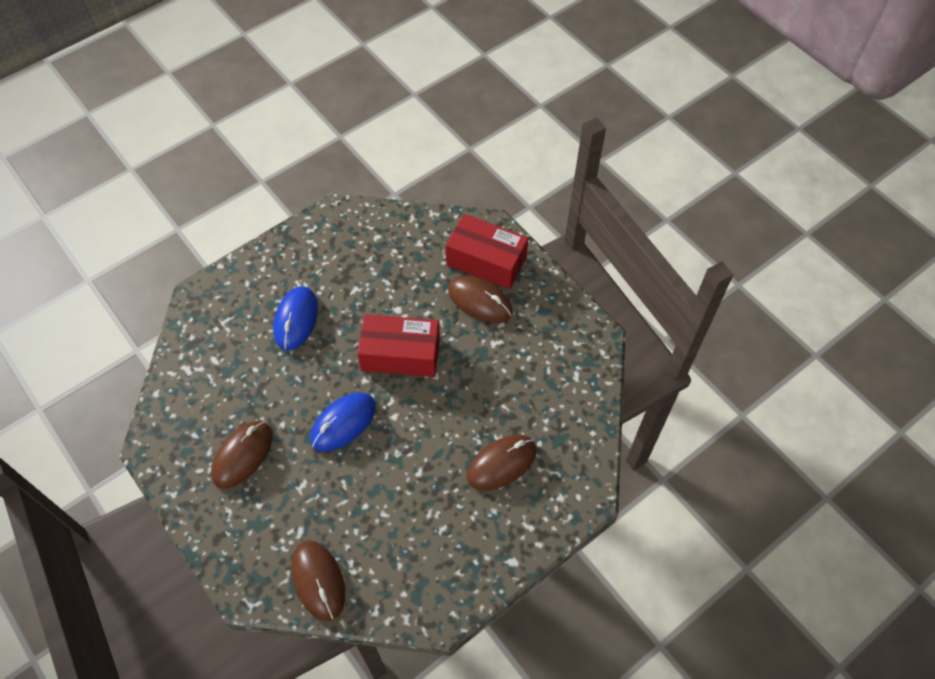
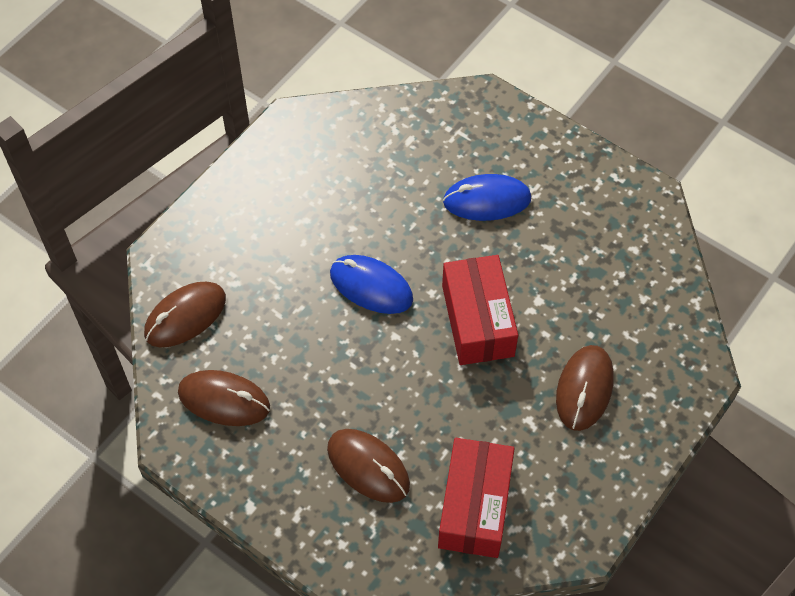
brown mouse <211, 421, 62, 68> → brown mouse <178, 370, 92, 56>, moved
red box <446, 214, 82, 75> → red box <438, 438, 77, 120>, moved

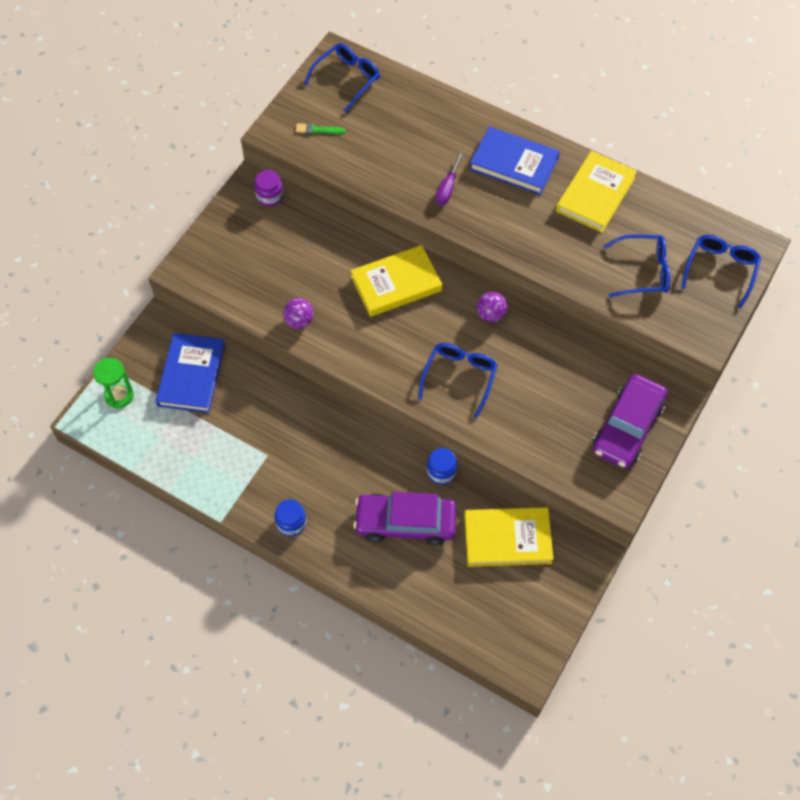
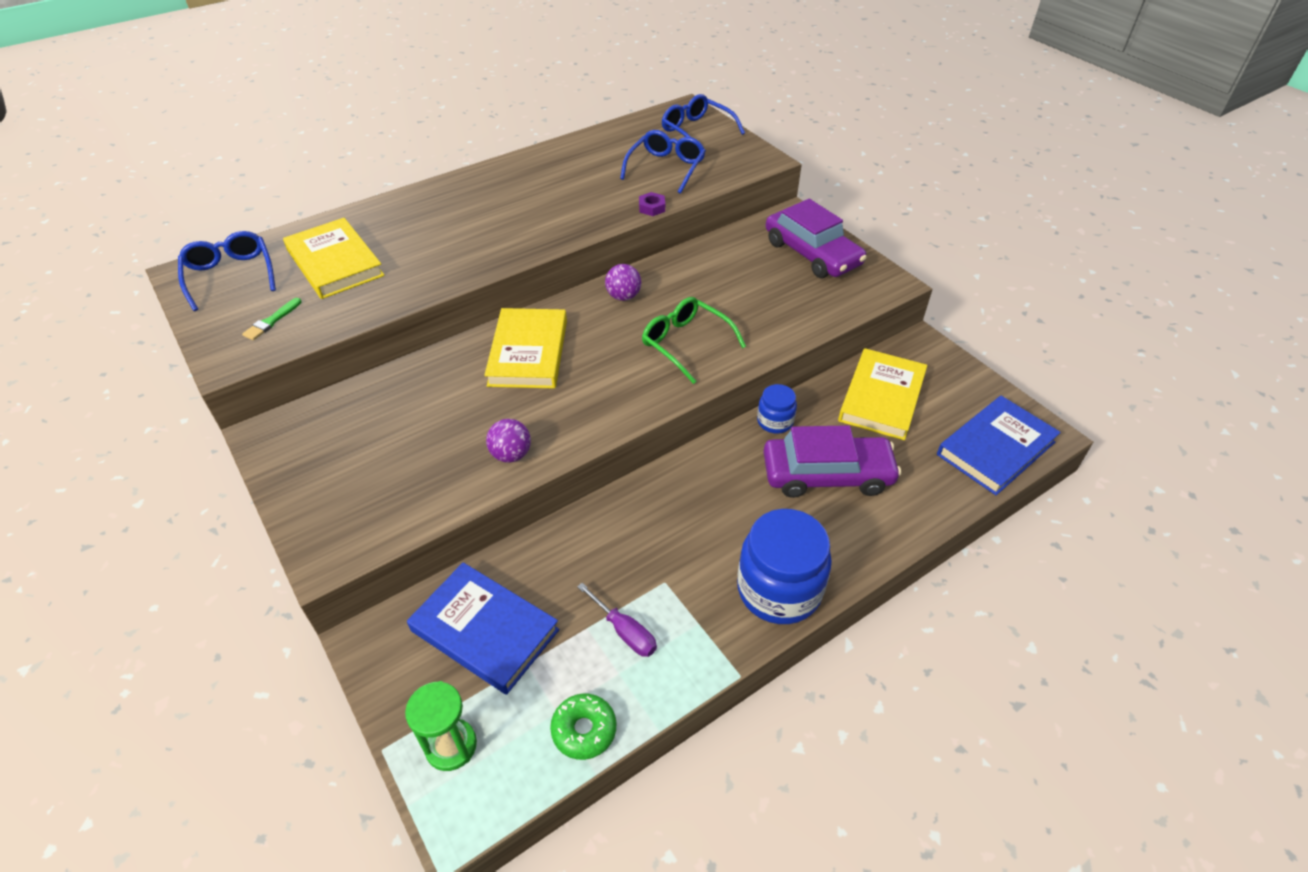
purple jar <255, 170, 28, 36> → -
blue jar <275, 499, 32, 37> → blue jar <737, 509, 95, 115>, x1.95
purple car <353, 492, 103, 54> → purple car <763, 425, 138, 73>, 120 degrees counterclockwise
blue glasses <418, 343, 80, 75> → green glasses <642, 297, 104, 87>
purple screwdriver <436, 152, 27, 53> → purple screwdriver <577, 583, 80, 74>, moved
blue book <469, 126, 91, 69> → blue book <937, 396, 124, 99>, moved
yellow book <556, 151, 81, 81> → yellow book <283, 218, 102, 81>, moved
- → green donut <550, 694, 66, 66>
- → purple nut <639, 192, 26, 24>

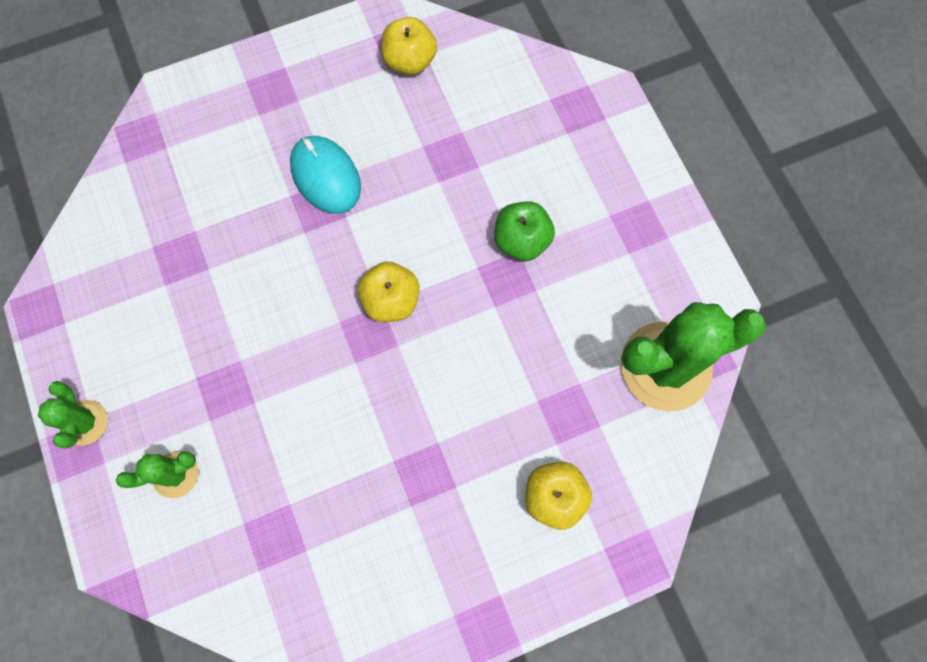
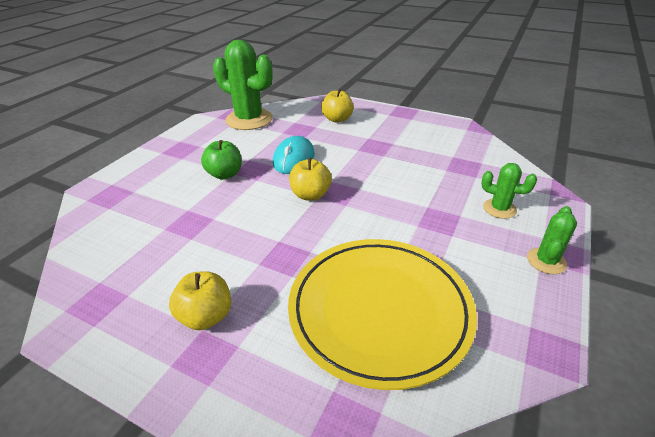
turquoise mouse <290, 136, 71, 78> → turquoise mouse <273, 136, 42, 38>, moved
yellow apple <381, 17, 56, 58> → yellow apple <169, 271, 62, 59>, moved
- → yellow plate <288, 239, 189, 151>

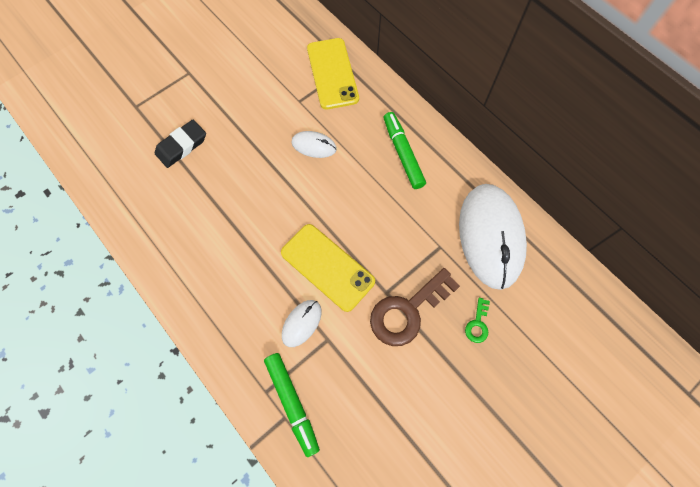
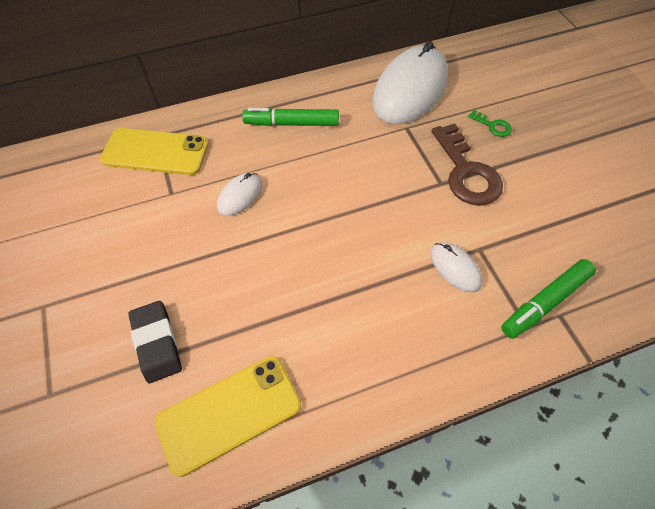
green marker <264, 353, 56, 104> → green marker <501, 259, 95, 80>, 150 degrees clockwise
yellow phone <281, 224, 94, 88> → yellow phone <155, 356, 146, 121>, moved
white mouse <459, 184, 68, 106> → white mouse <372, 41, 76, 83>, 75 degrees counterclockwise

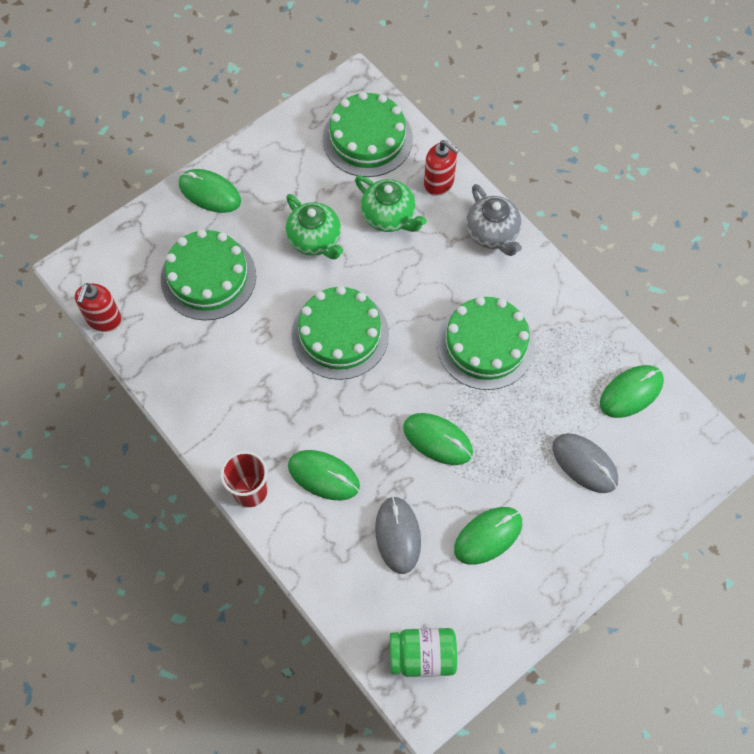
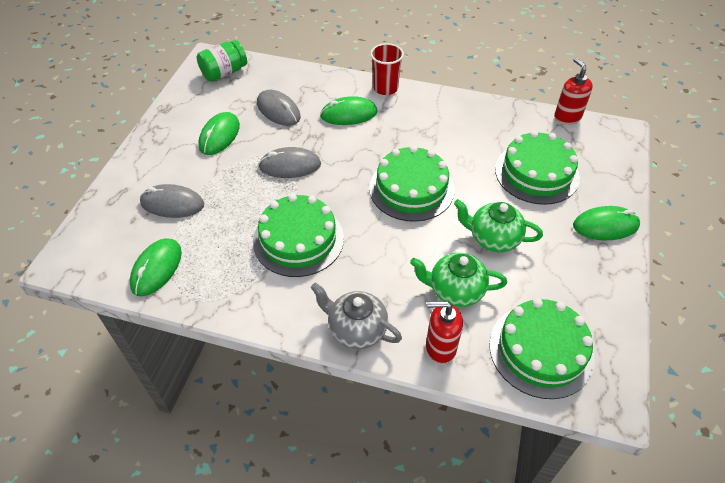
green mouse <403, 413, 70, 52> → grey mouse <258, 147, 63, 31>

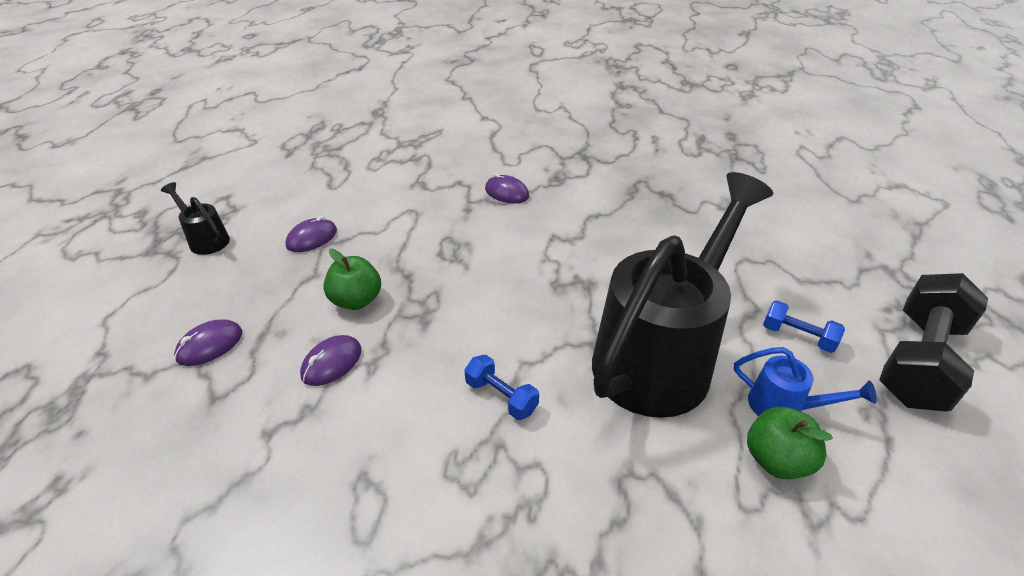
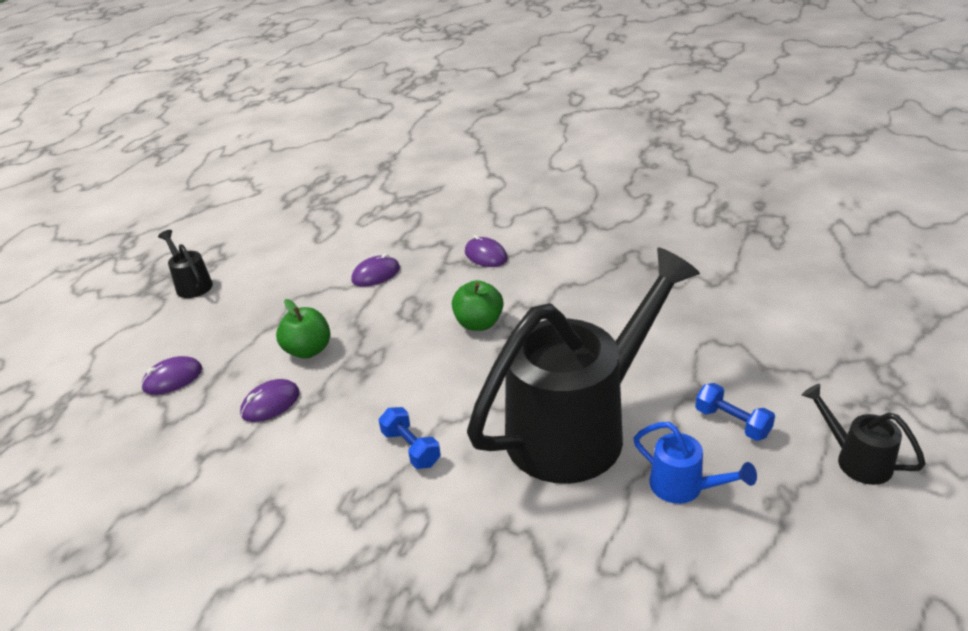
purple mouse <286, 216, 51, 36> → purple mouse <351, 254, 49, 33>, moved
green apple <747, 407, 86, 72> → green apple <452, 280, 51, 51>, moved
black dumbbell <879, 273, 109, 138> → black watering can <802, 384, 124, 101>

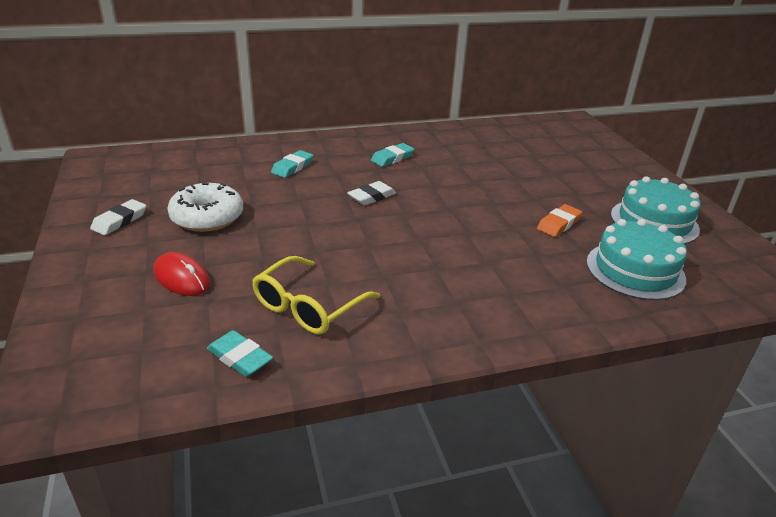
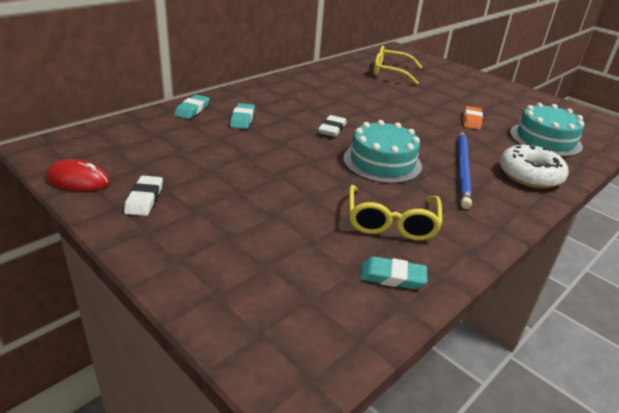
red mouse <154, 252, 56, 44> → red mouse <46, 159, 64, 32>, moved
white donut <167, 183, 76, 49> → white donut <499, 143, 70, 46>, moved
turquoise eraser <371, 143, 43, 24> → turquoise eraser <174, 95, 36, 24>, moved
turquoise cake <611, 176, 90, 68> → turquoise cake <343, 120, 79, 64>, moved
- → yellow glasses <374, 45, 49, 40>
- → blue pencil <458, 131, 14, 78>

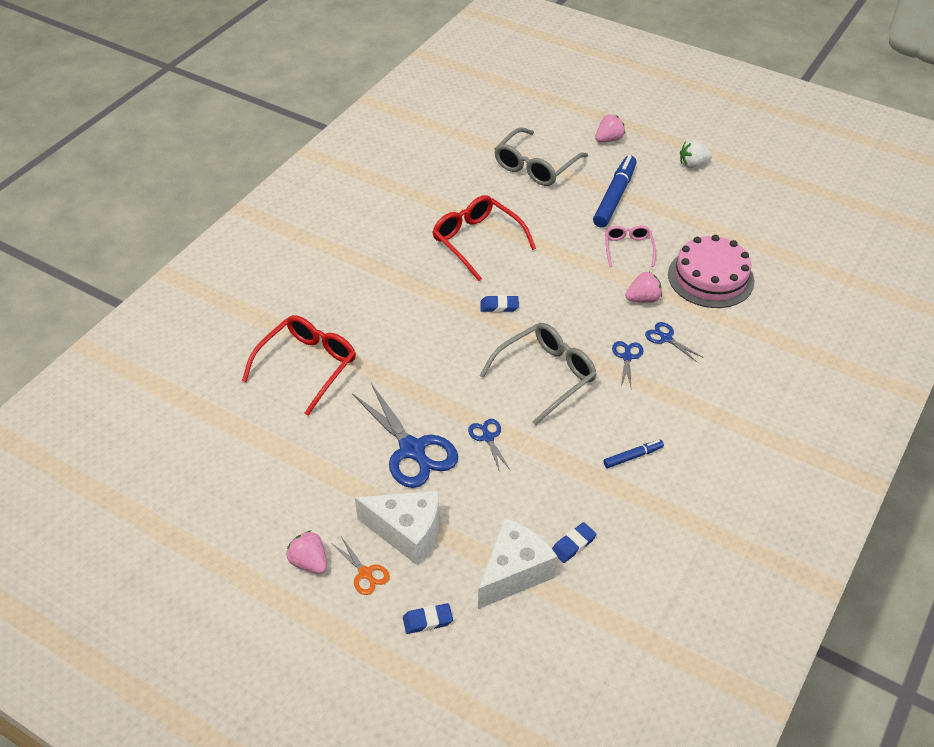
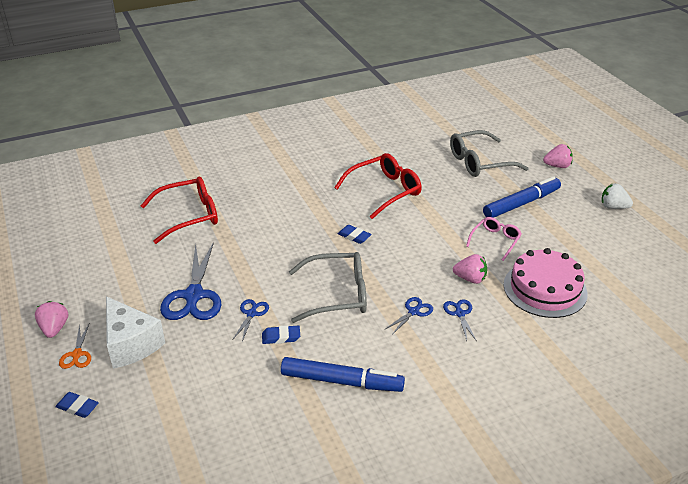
red glasses <432, 195, 104, 86> → red glasses <334, 153, 88, 66>, 60 degrees clockwise
white cheese <478, 518, 80, 91> → -
blue eraser <552, 522, 45, 41> → blue eraser <262, 325, 38, 19>, moved
blue marker <603, 440, 61, 28> → blue marker <281, 357, 124, 35>, x2.00

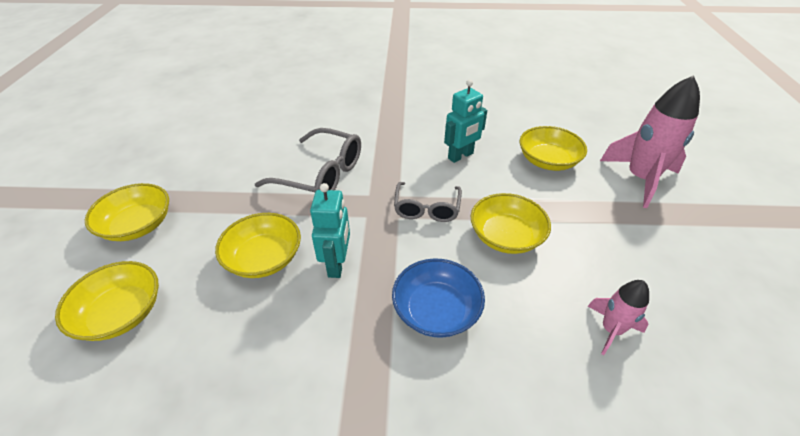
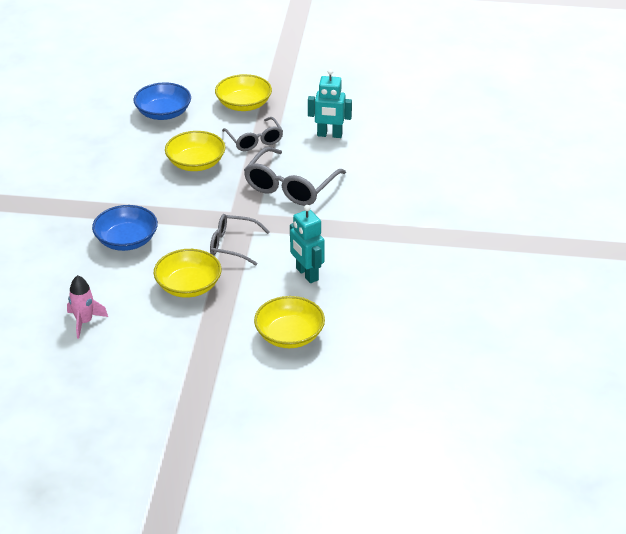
yellow bowl <55, 261, 104, 80> → blue bowl <134, 82, 57, 38>
turquoise robot <310, 183, 40, 95> → turquoise robot <308, 69, 44, 69>, moved
pink rocket <600, 75, 100, 133> → -
- → grey glasses <222, 117, 61, 34>

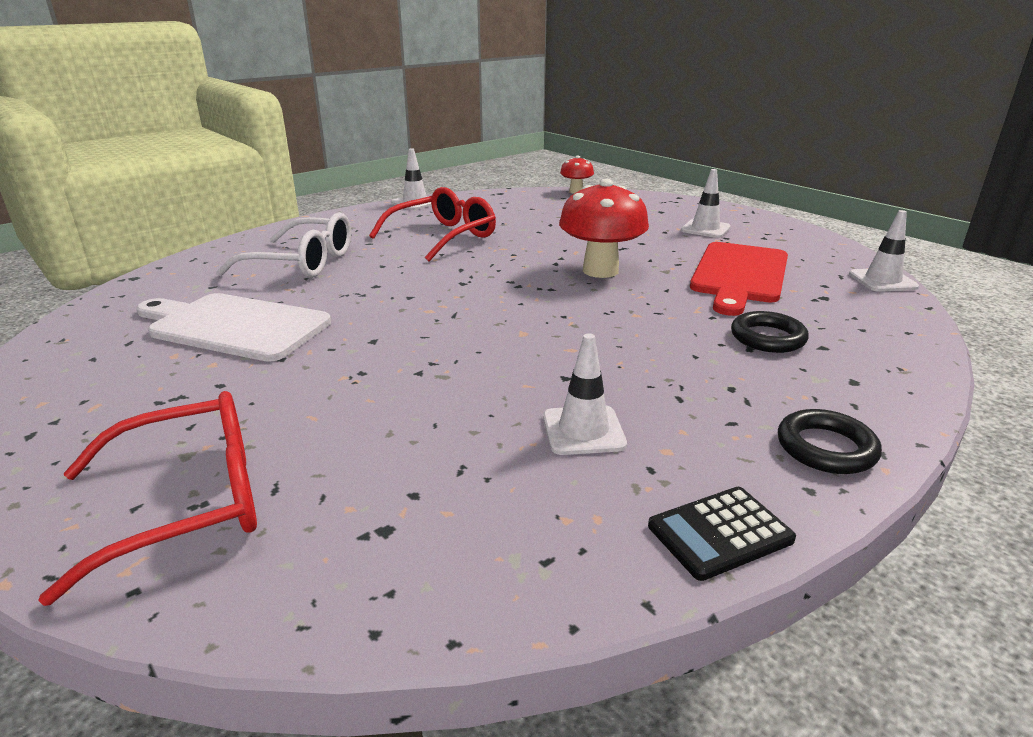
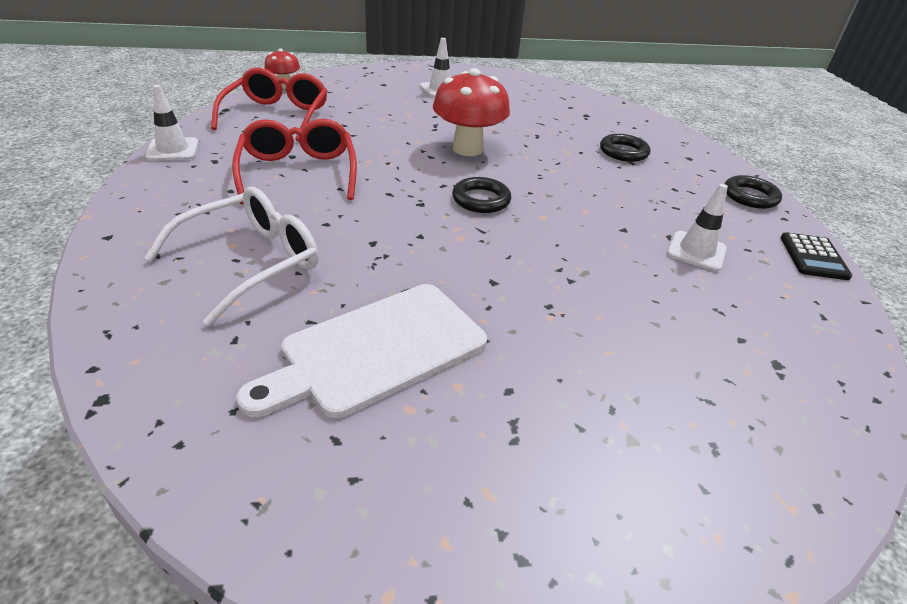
red glasses <38, 391, 219, 215> → red glasses <211, 68, 117, 73>, moved
red cutting board <690, 242, 98, 74> → -
white traffic cone <849, 210, 70, 82> → -
- → black ring <452, 177, 59, 36>

